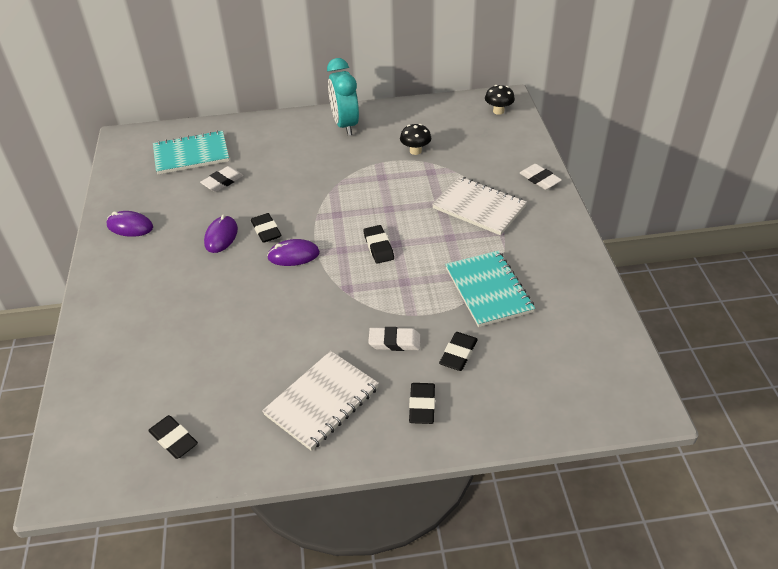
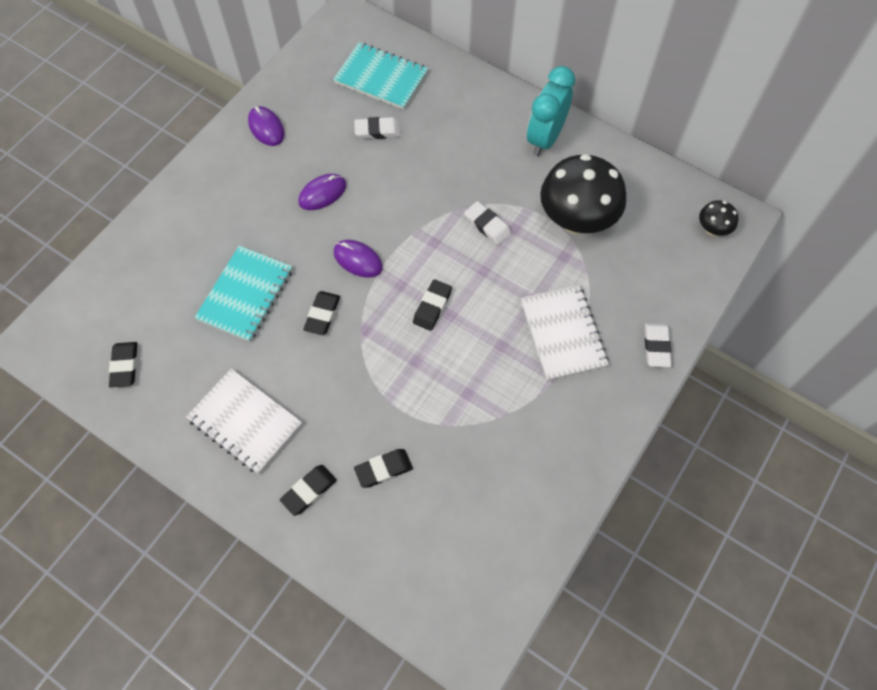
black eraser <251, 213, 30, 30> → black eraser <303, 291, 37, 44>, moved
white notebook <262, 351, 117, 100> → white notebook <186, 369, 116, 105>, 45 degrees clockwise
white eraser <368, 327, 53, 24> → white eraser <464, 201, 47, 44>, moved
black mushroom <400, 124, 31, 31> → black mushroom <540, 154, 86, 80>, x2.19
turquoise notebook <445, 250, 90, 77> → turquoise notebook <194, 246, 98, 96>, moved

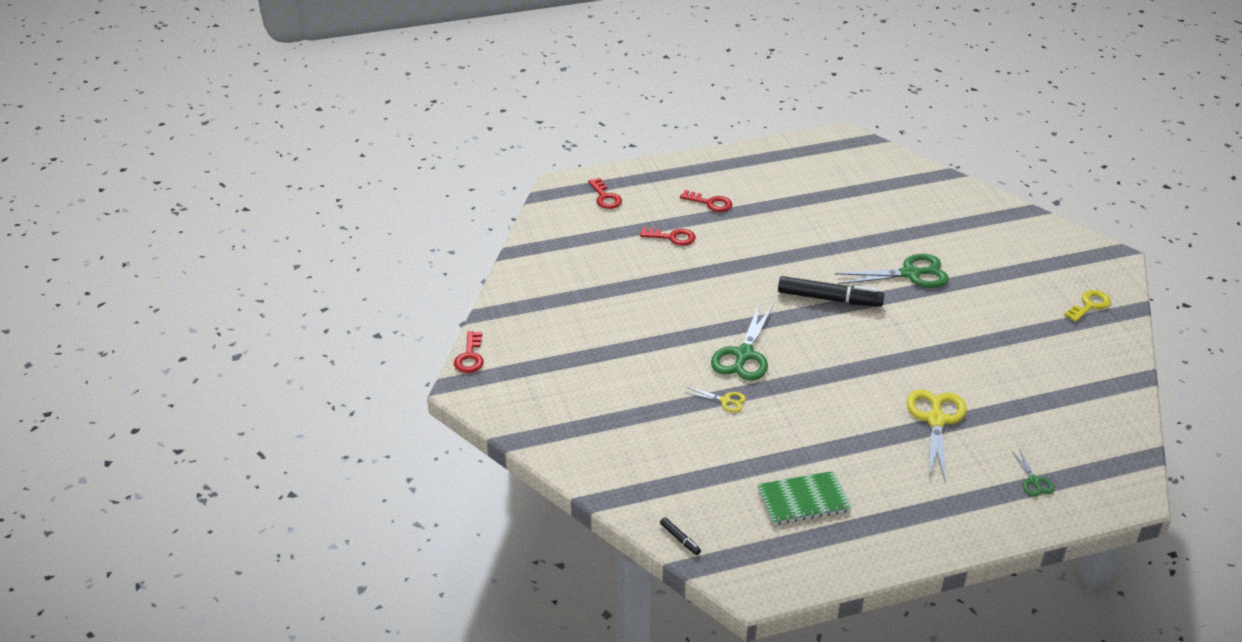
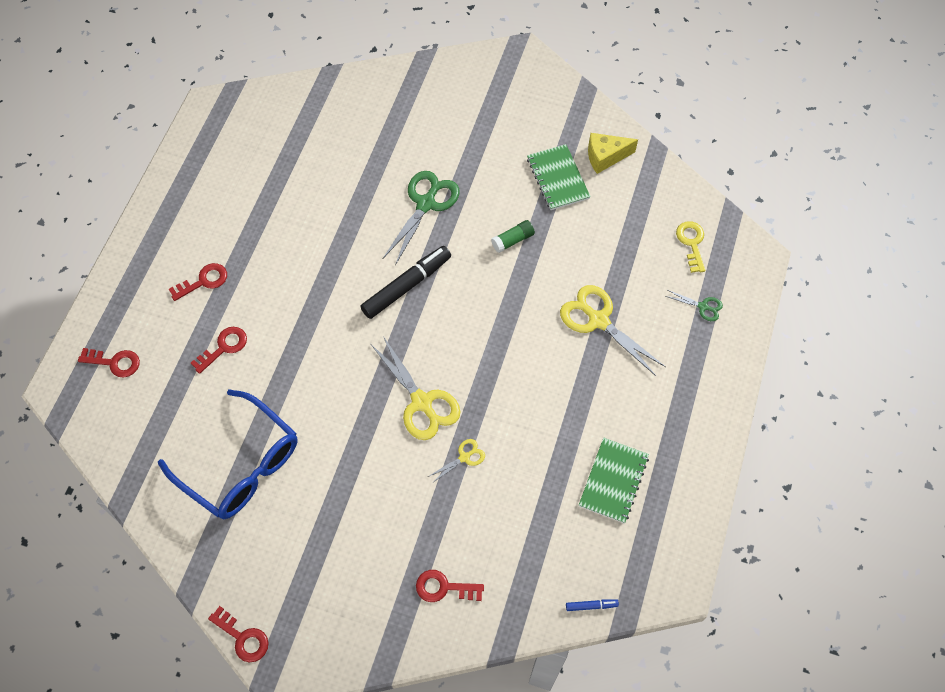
black marker <660, 517, 41, 38> → blue marker <566, 600, 53, 11>
green scissors <711, 305, 62, 76> → yellow scissors <371, 336, 89, 104>
yellow key <1064, 290, 47, 32> → yellow key <676, 221, 29, 52>, moved
- → blue glasses <158, 389, 139, 130>
- → red key <416, 570, 68, 32>
- → green glue stick <491, 220, 44, 33>
- → green notebook <527, 144, 64, 66>
- → yellow cheese <588, 133, 50, 41>

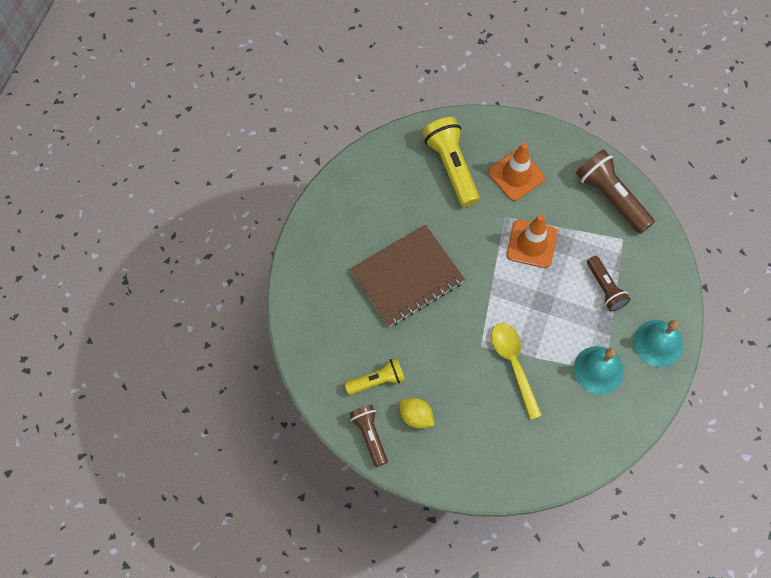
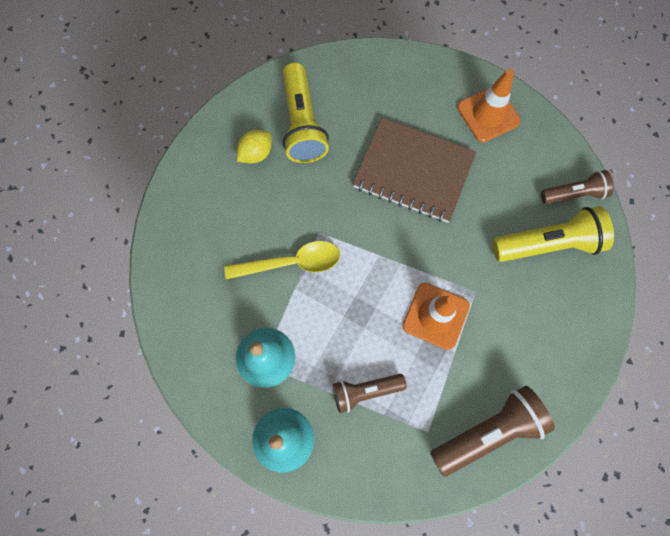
yellow flashlight <344, 358, 61, 37> → yellow flashlight <283, 62, 46, 101>, x1.61
brown flashlight <349, 405, 39, 62> → brown flashlight <541, 170, 73, 34>, moved
brown notebook <350, 225, 115, 102> → brown notebook <353, 118, 123, 105>, 45 degrees counterclockwise
orange traffic cone <488, 143, 57, 58> → orange traffic cone <457, 69, 64, 73>, moved

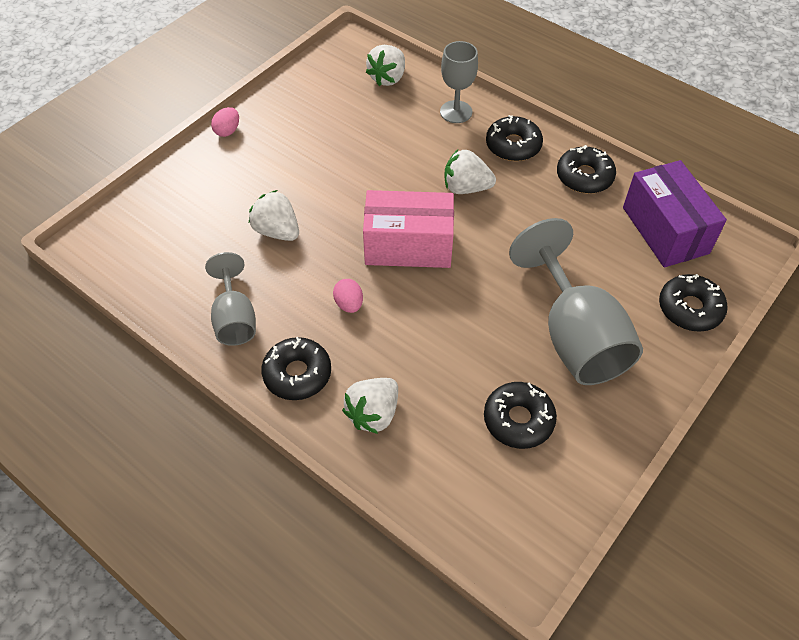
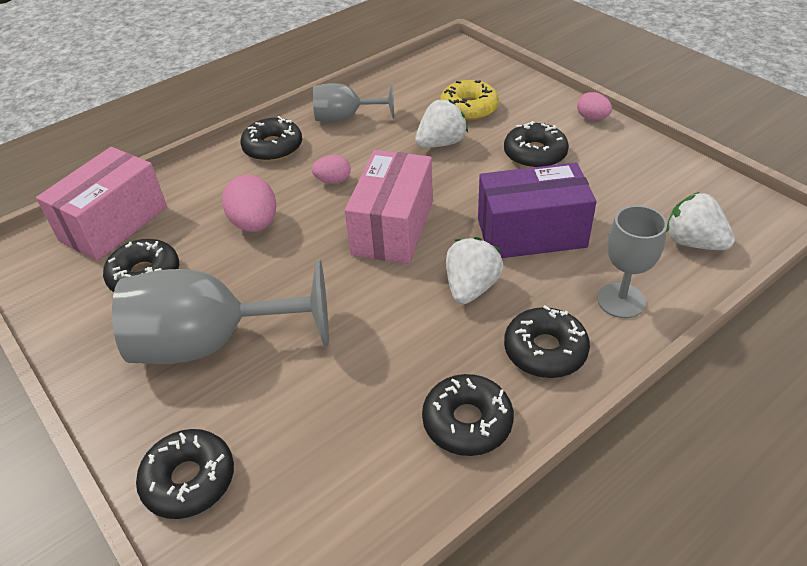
white strawberry <342, 378, 56, 56> → -
purple box <623, 160, 104, 107> → purple box <478, 163, 118, 95>, moved
- → pink box <36, 147, 131, 114>
- → pink egg <222, 175, 54, 57>
- → yellow donut <440, 80, 59, 41>
- → black donut <504, 121, 65, 47>

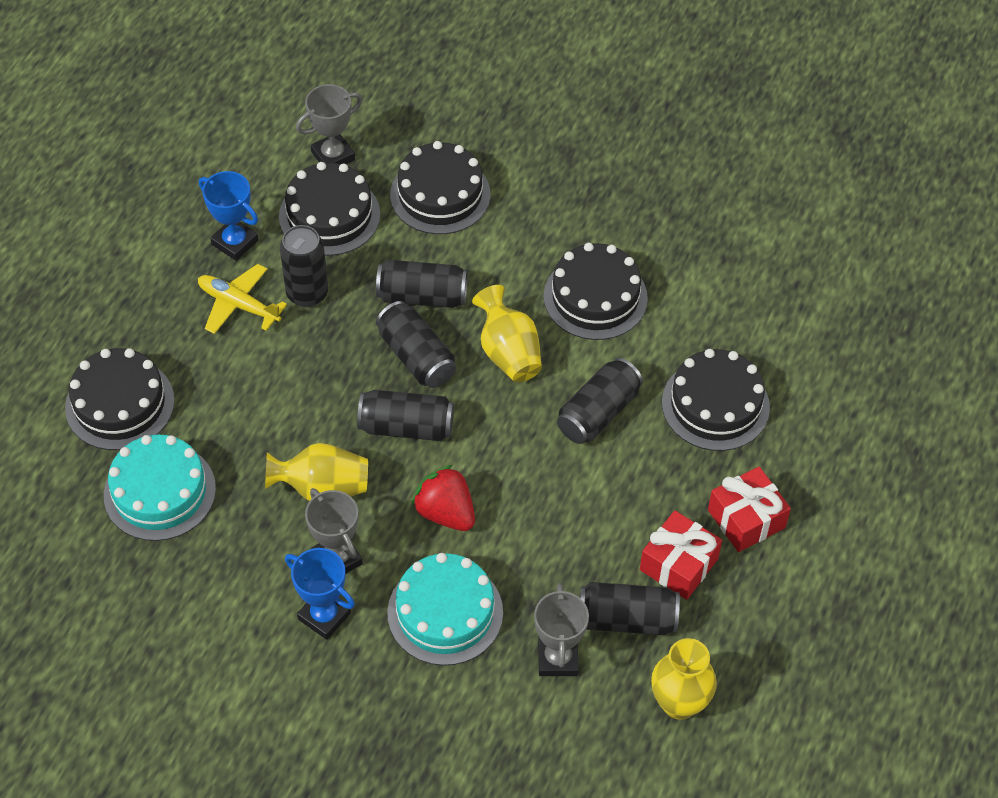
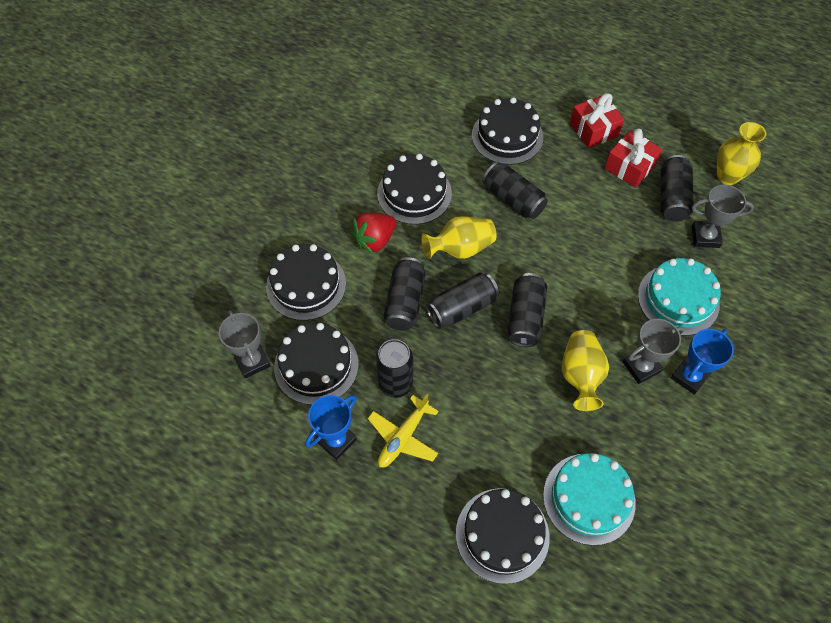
red strawberry <411, 465, 64, 66> → red strawberry <351, 213, 45, 41>, moved

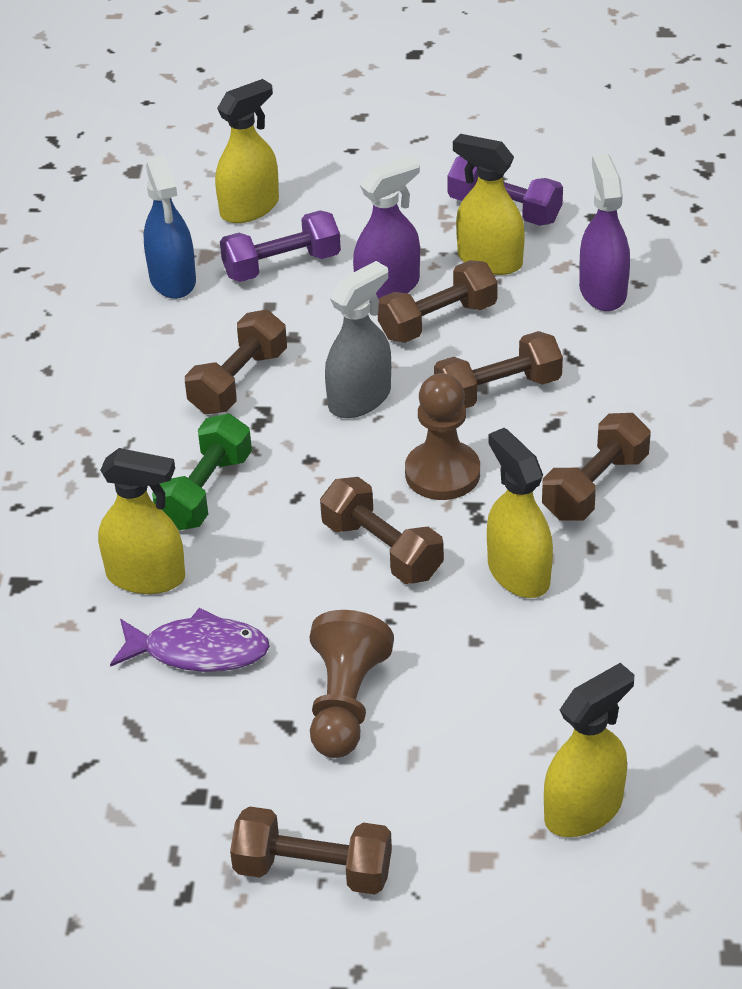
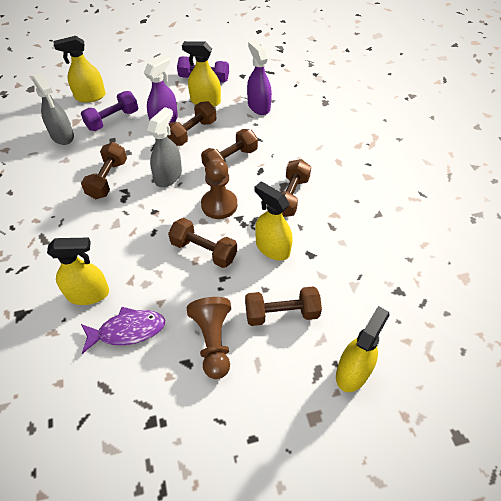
blue spray bottle <144, 156, 52, 143> → grey spray bottle <33, 73, 41, 72>
green dumbbell <152, 413, 100, 117> → -
yellow spray bottle <215, 79, 64, 144> → yellow spray bottle <54, 36, 52, 66>, 135 degrees counterclockwise
brown dumbbell <230, 806, 162, 89> → brown dumbbell <245, 286, 77, 40>, moved

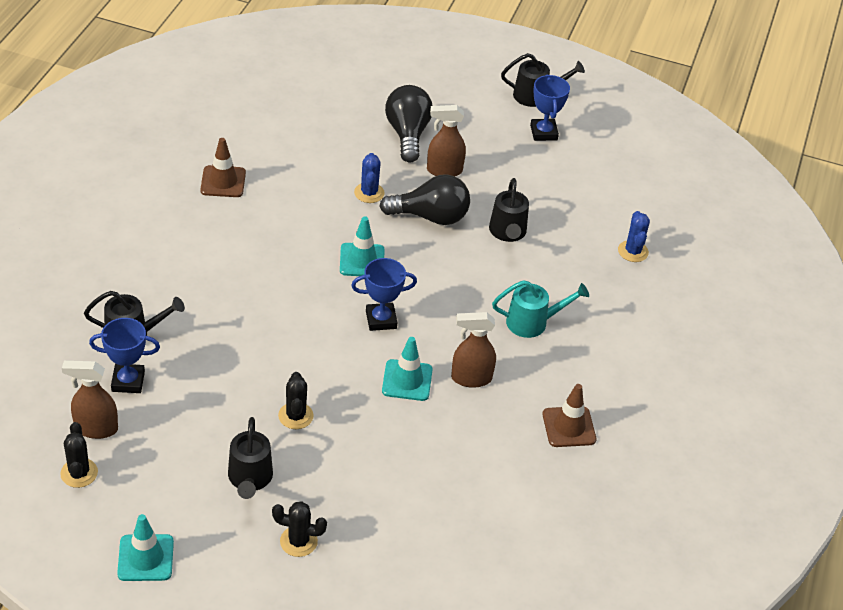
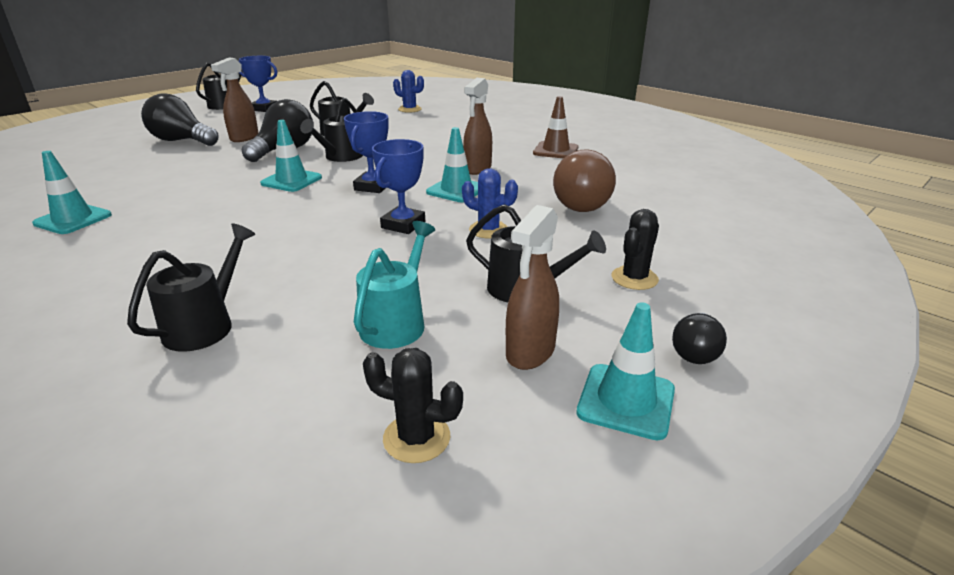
brown spray bottle <62, 360, 56, 79> → brown spray bottle <506, 205, 53, 165>, moved
blue trophy <89, 318, 71, 75> → blue trophy <372, 139, 53, 95>, moved
brown traffic cone <200, 138, 46, 59> → turquoise traffic cone <32, 151, 80, 83>
black cactus <278, 372, 36, 57> → -
blue cactus <354, 153, 31, 50> → blue cactus <462, 168, 56, 71>, moved
turquoise watering can <492, 280, 97, 58> → turquoise watering can <354, 221, 81, 128>, moved
- → black watering can <300, 98, 63, 64>
- → brown light bulb <553, 150, 63, 62>
- → black light bulb <672, 313, 55, 51>

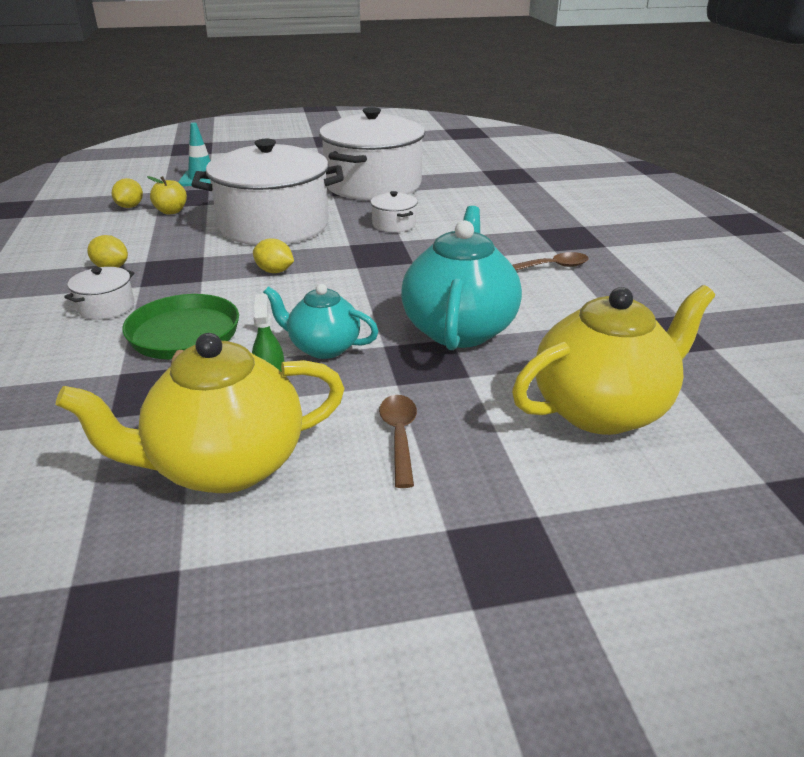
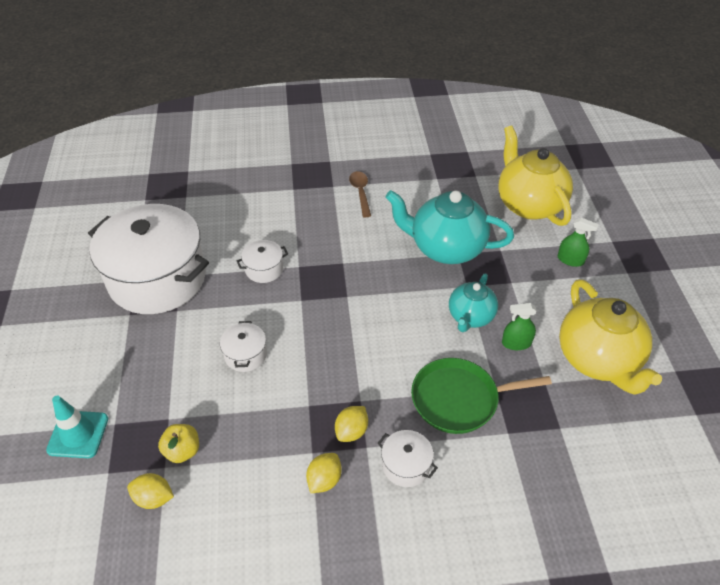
white pot <191, 139, 153, 106> → white pot <220, 321, 47, 51>, x0.40
yellow lemon <253, 238, 41, 35> → yellow lemon <335, 406, 33, 36>, moved
brown spoon <379, 395, 38, 93> → -
- → green spray bottle <558, 218, 41, 49>

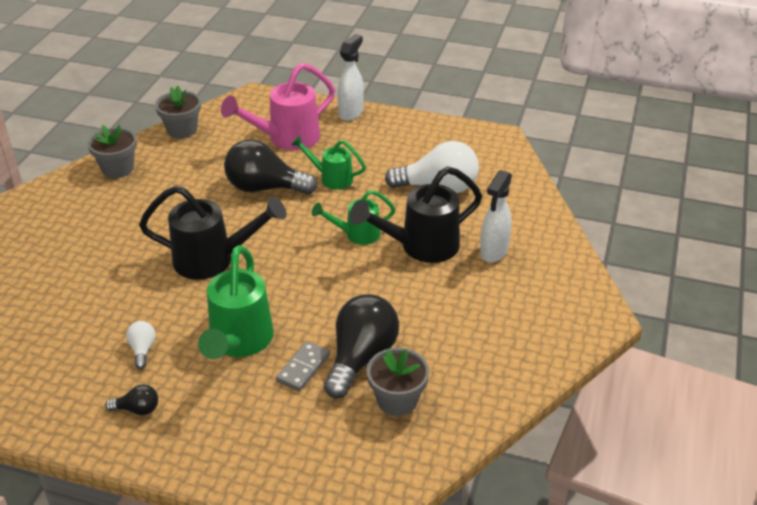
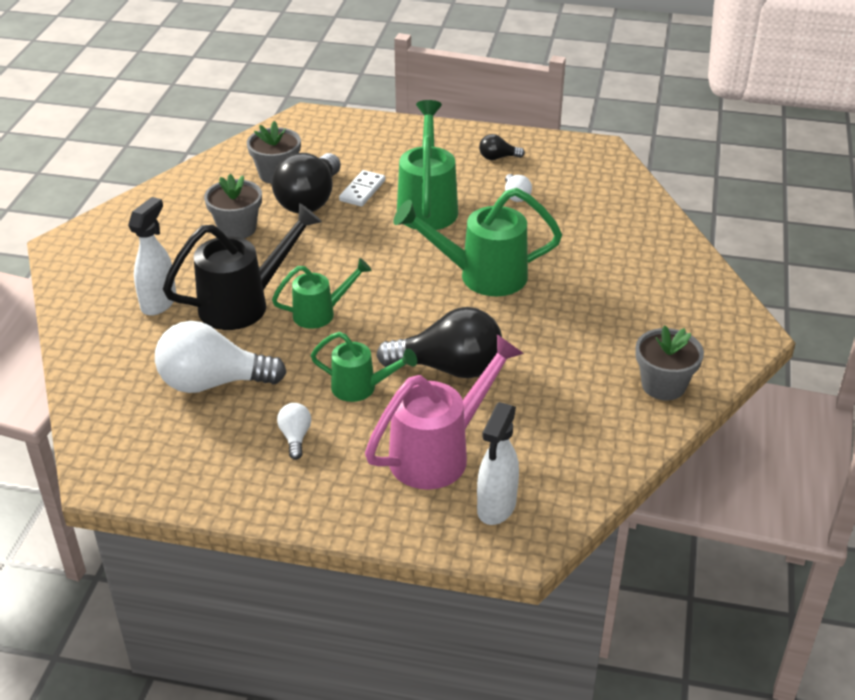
black watering can <139, 185, 148, 95> → green watering can <393, 188, 169, 108>
grey flower pot <155, 86, 46, 52> → grey flower pot <204, 174, 58, 65>, moved
grey domino <276, 341, 54, 50> → white domino <339, 170, 46, 37>
white spray bottle <337, 34, 27, 87> → white spray bottle <477, 402, 42, 123>, moved
- → white light bulb <277, 403, 34, 57>

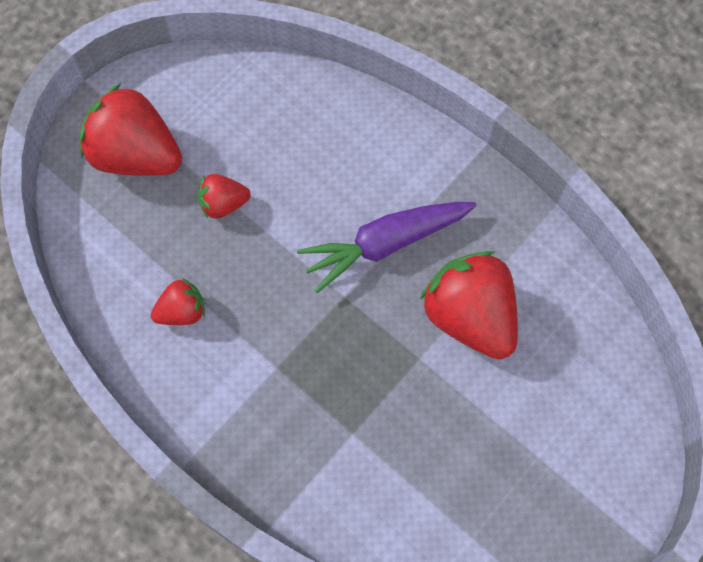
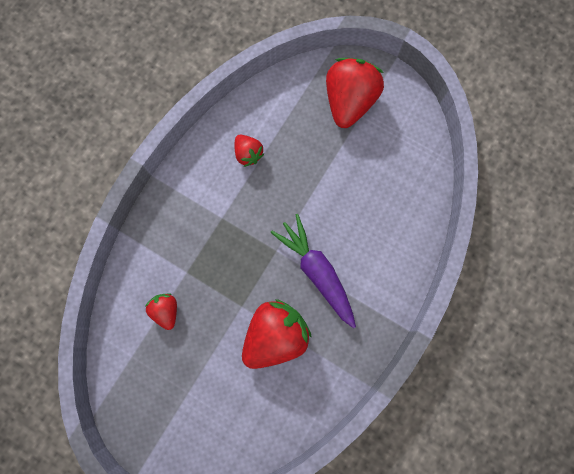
red strawberry <198, 174, 53, 45> → red strawberry <146, 294, 31, 36>, moved

